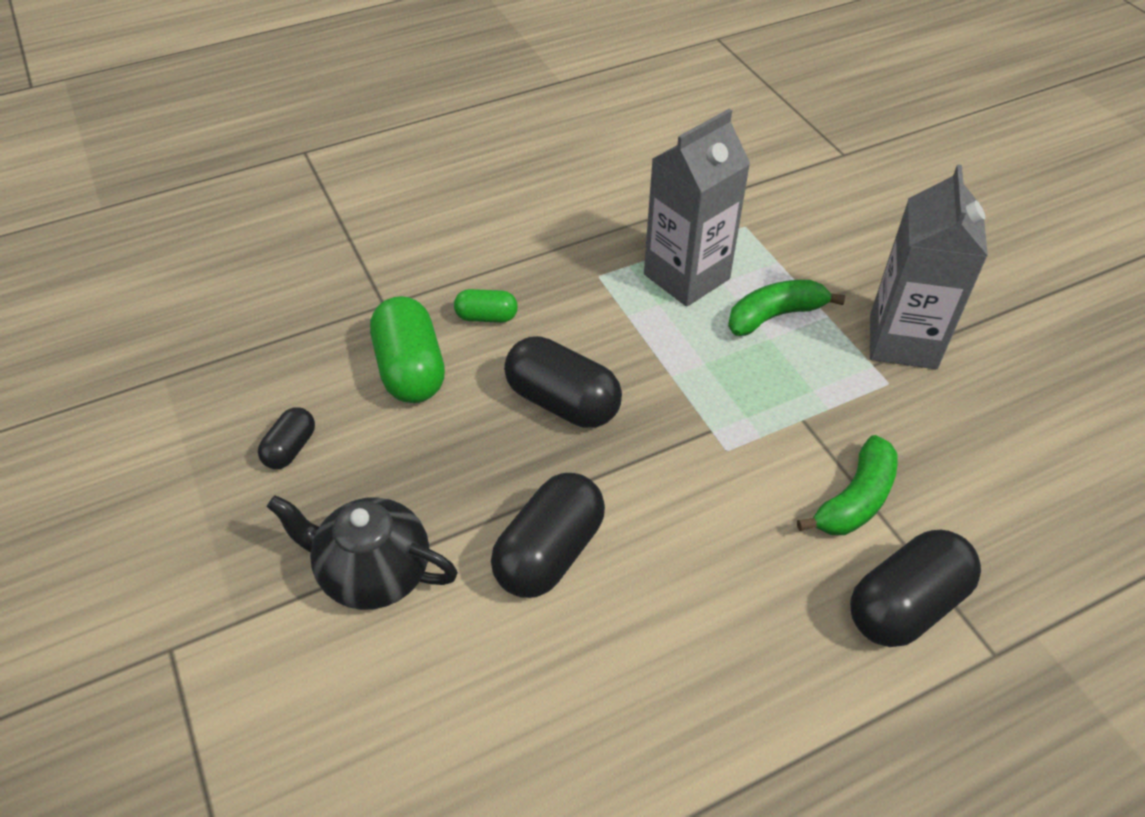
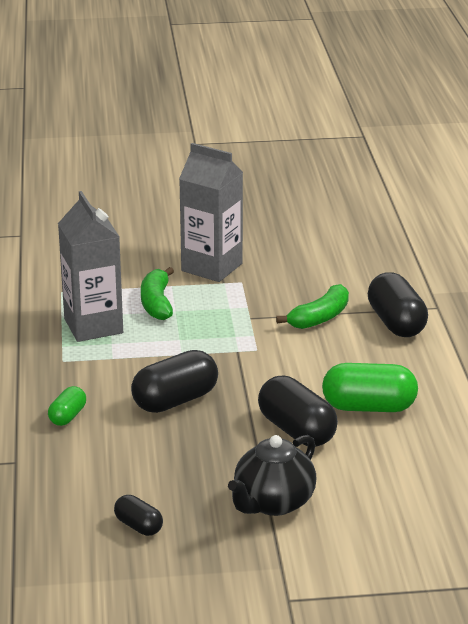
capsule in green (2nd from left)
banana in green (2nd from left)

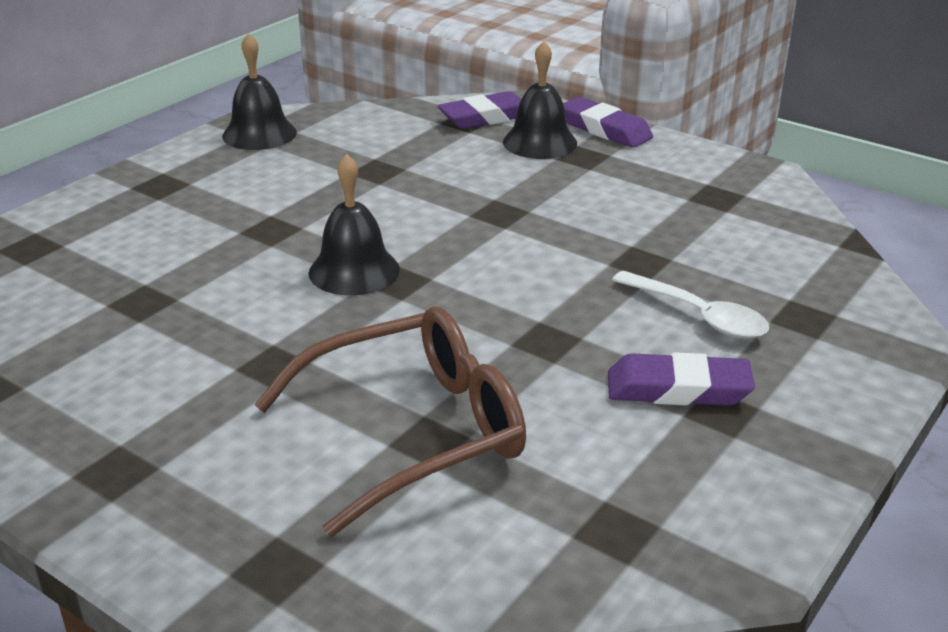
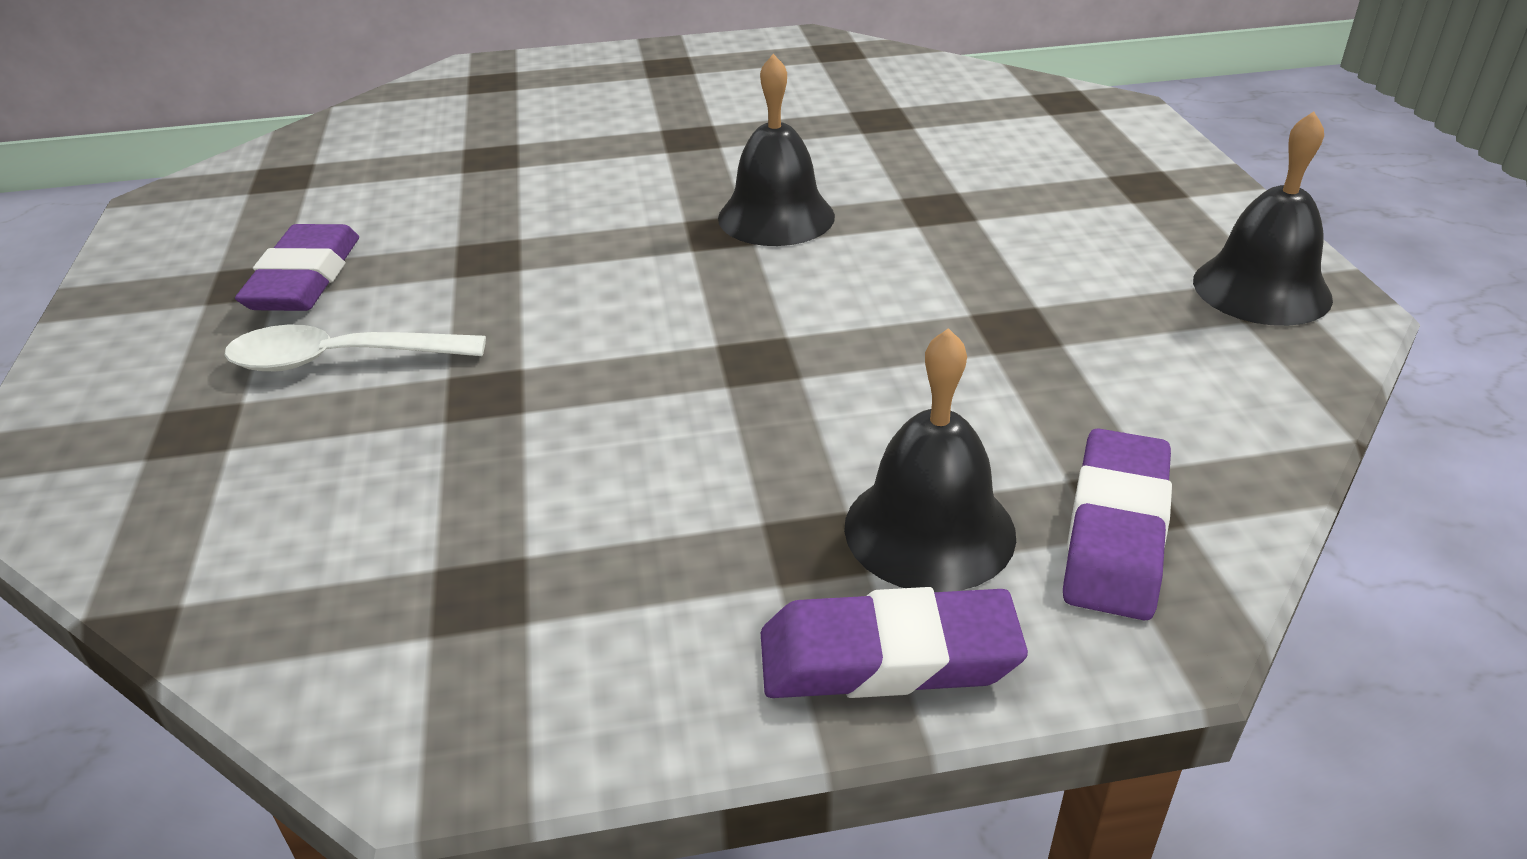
glasses in brown
eraser in purple (1st from left)

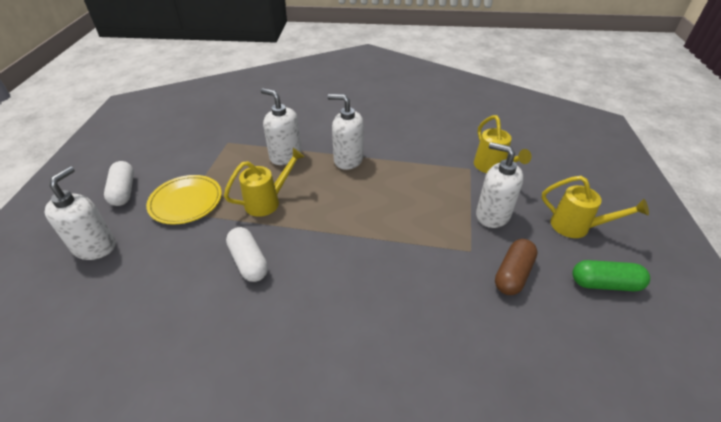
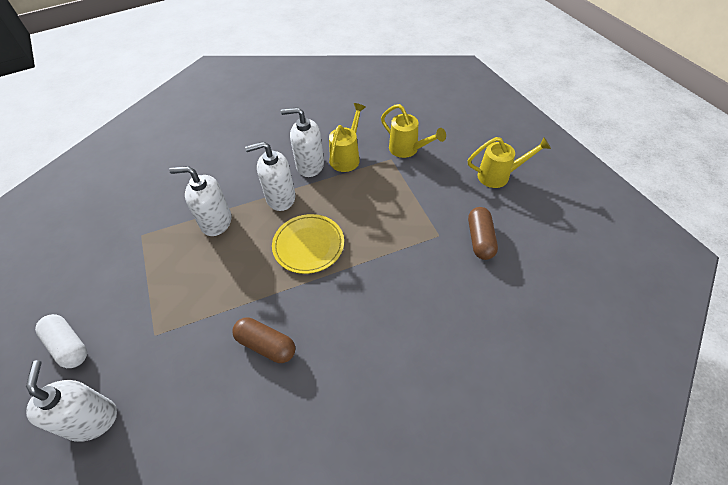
plate in yellow
watering can in yellow (1st from left)
capsule in brown (1st from left)
soap dispenser in white (4th from left)
capsule in green

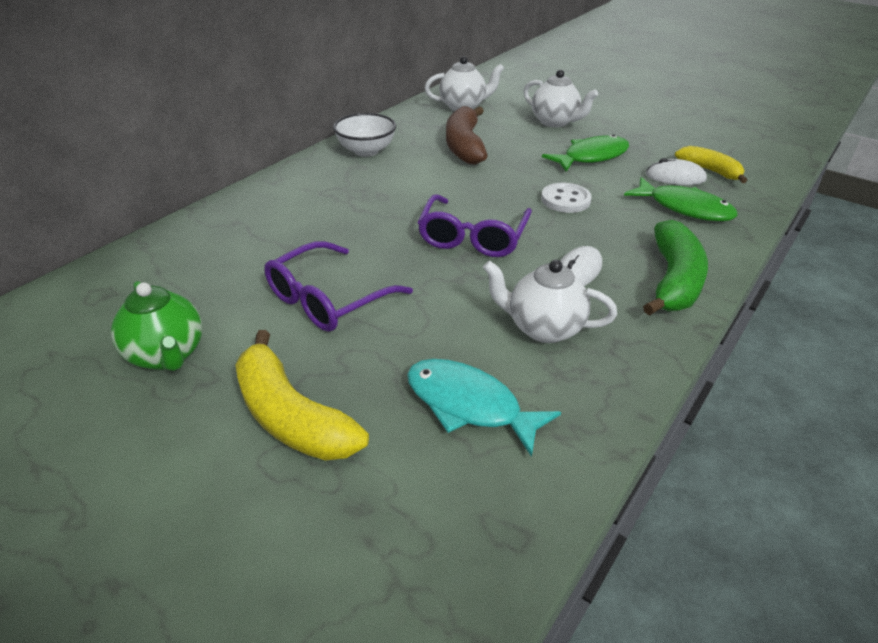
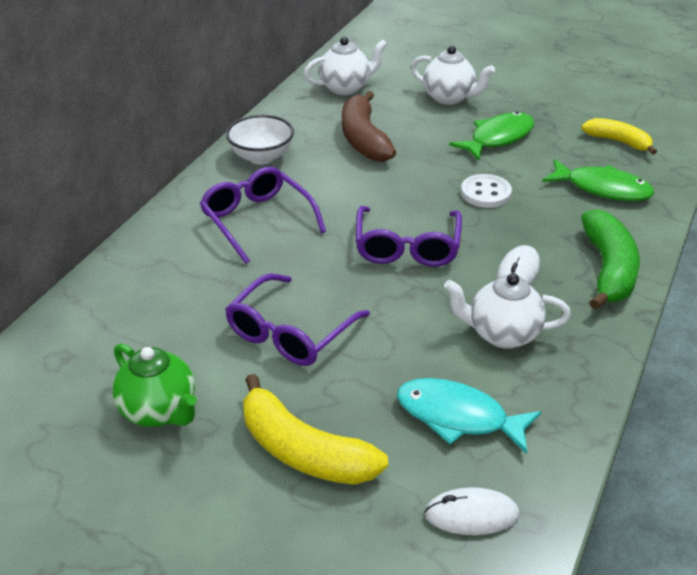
mouse in white (1st from left)
glasses in purple (1st from left)

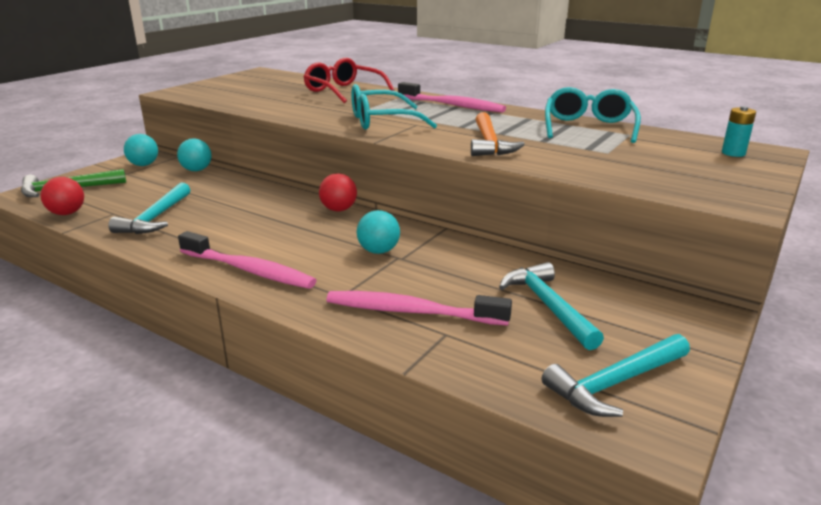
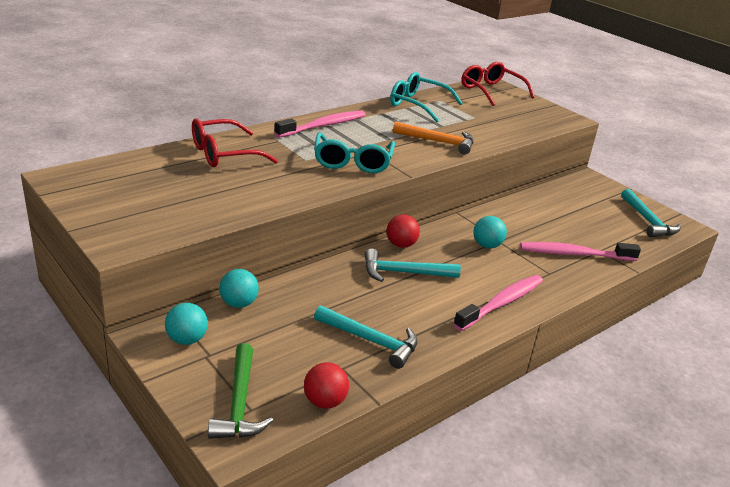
toothbrush in pink (3rd from left)
hammer in turquoise (2nd from left)
glasses in red (2nd from left)

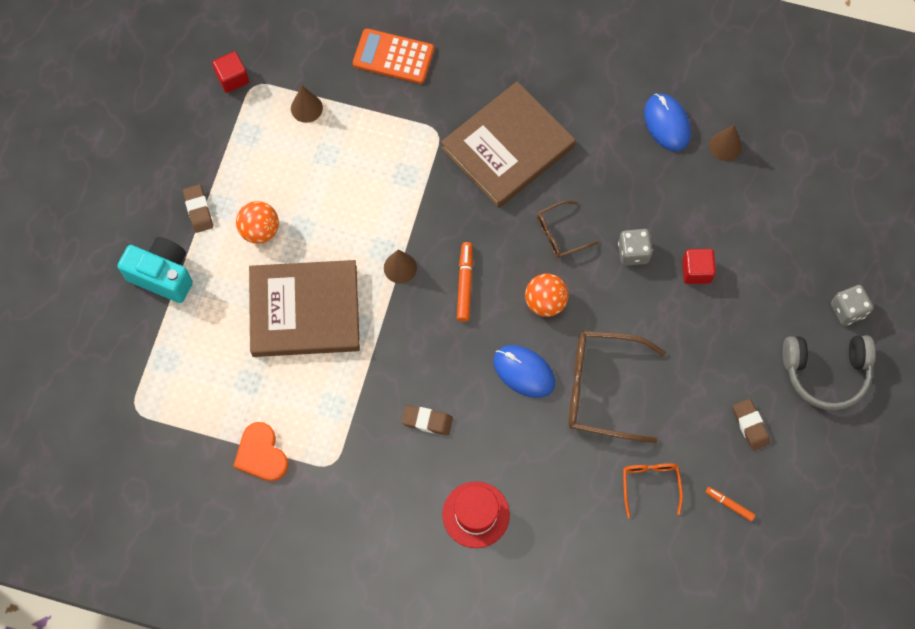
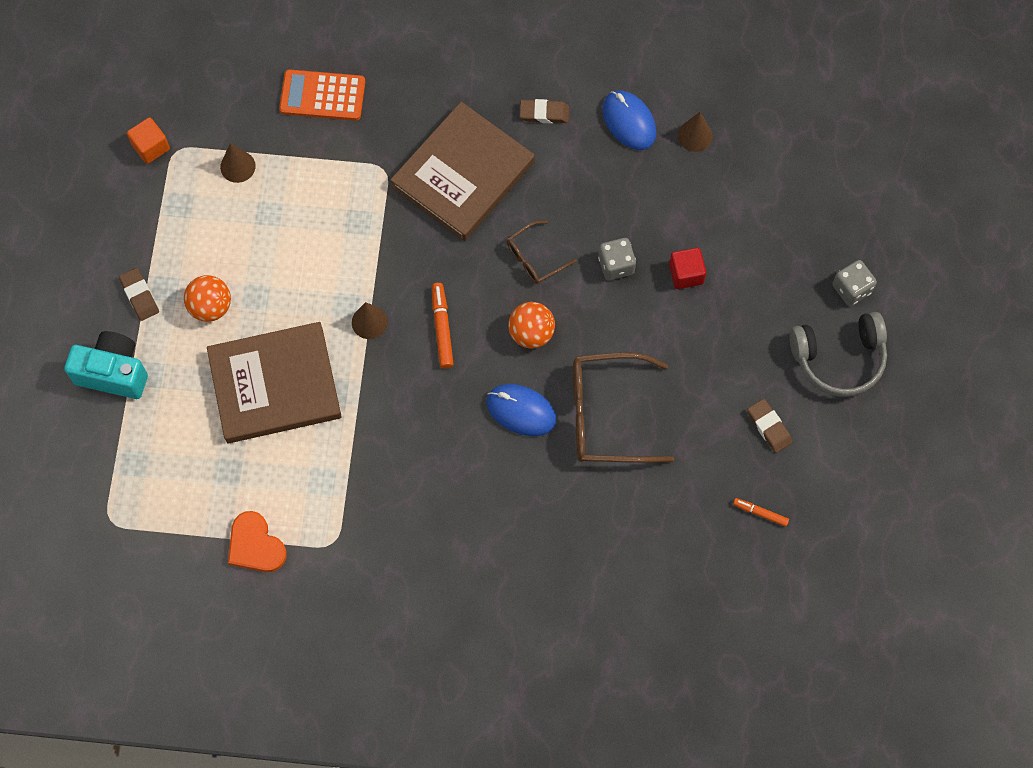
cube in orange
eraser in brown (2nd from left)
hat in red
glasses in orange

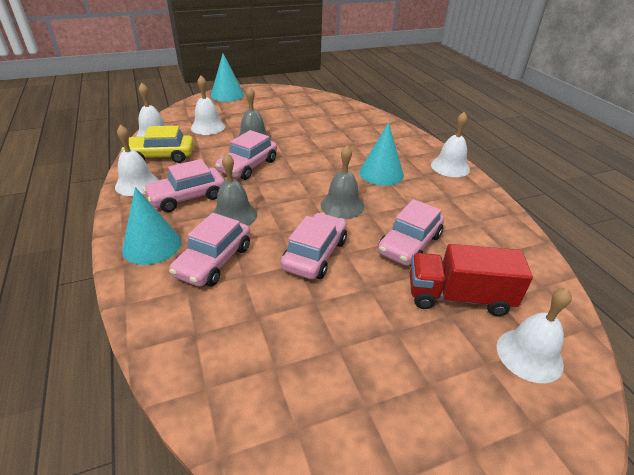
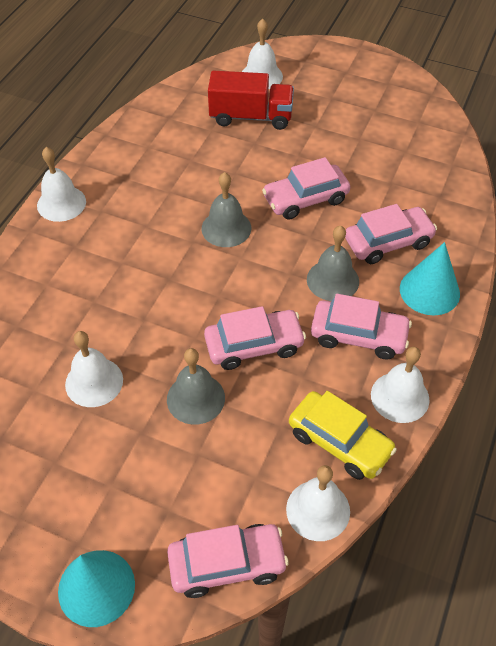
bell in white (2nd from left)
cone in turquoise (3rd from left in the first image)
car in pink (1st from left)
truck in red

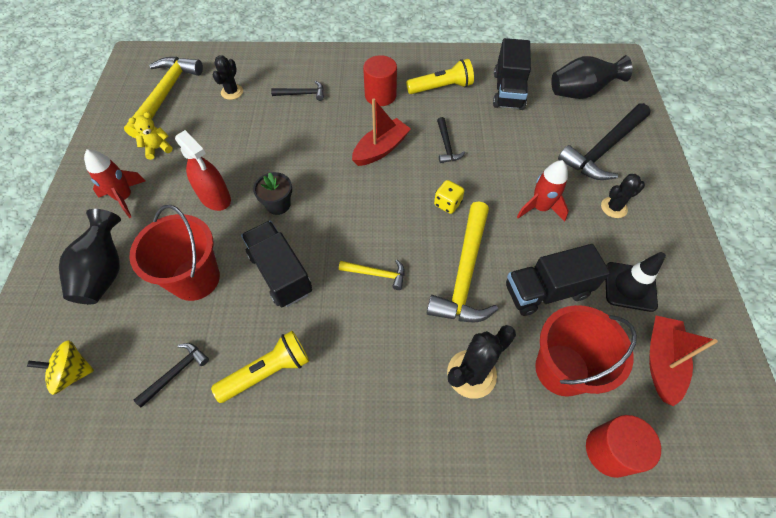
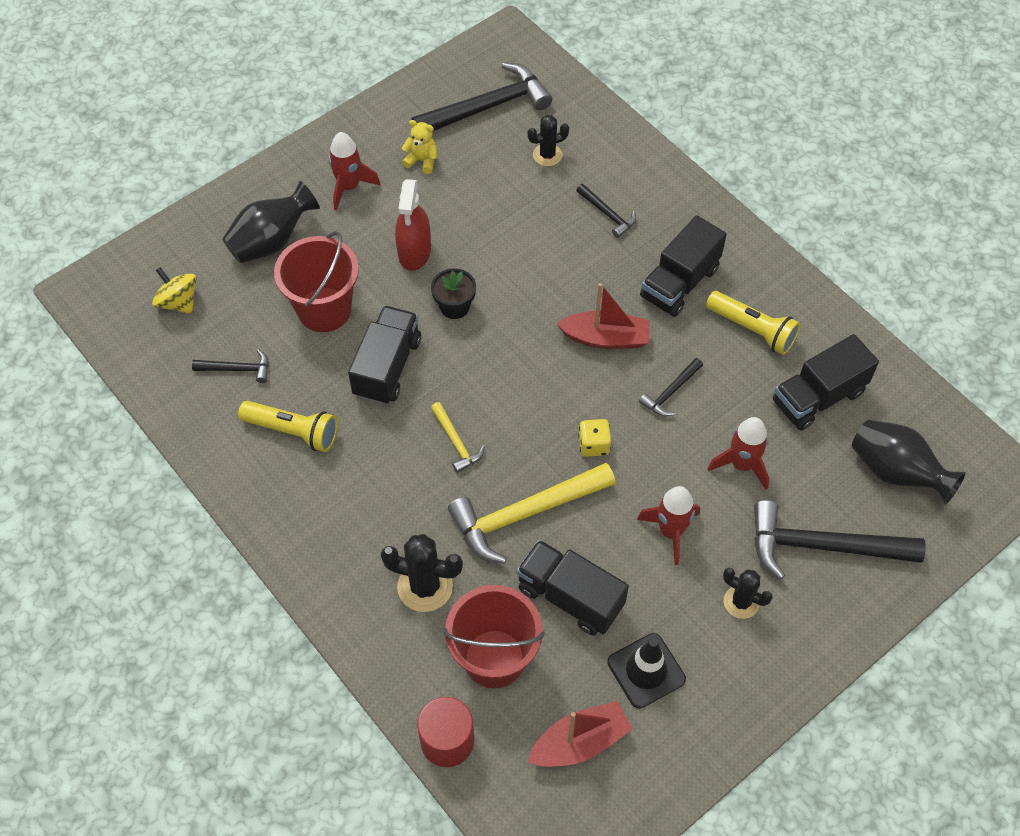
hammer in black (2nd from left)
truck in black (3rd from left)
rocket in red (3rd from left)

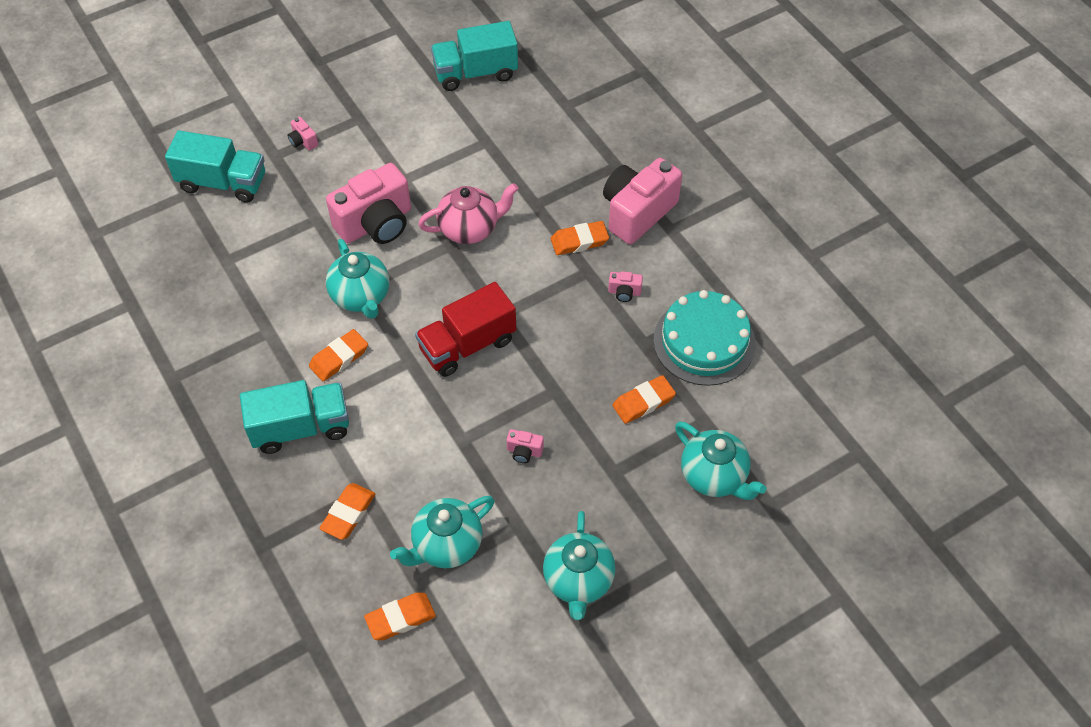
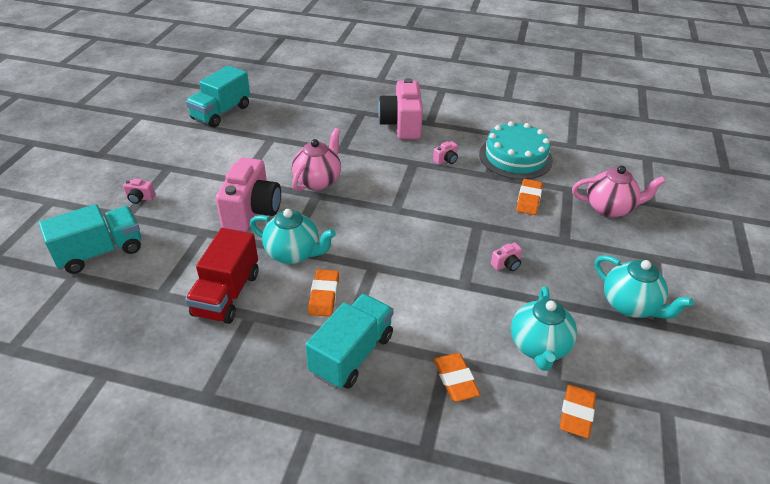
truck in red
eraser in orange (4th from left in the first image)
teapot in pink (2nd from left)

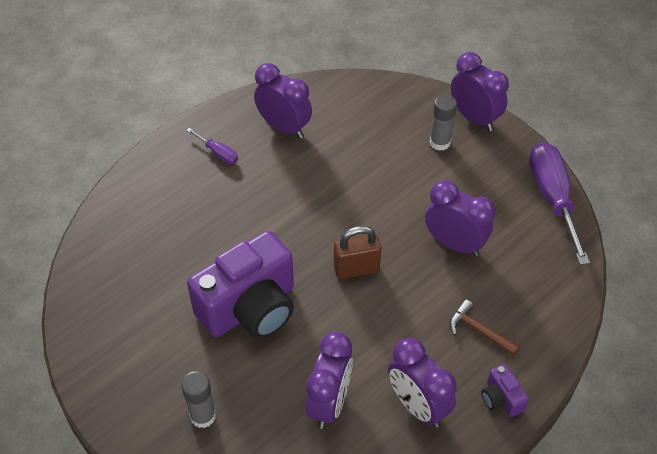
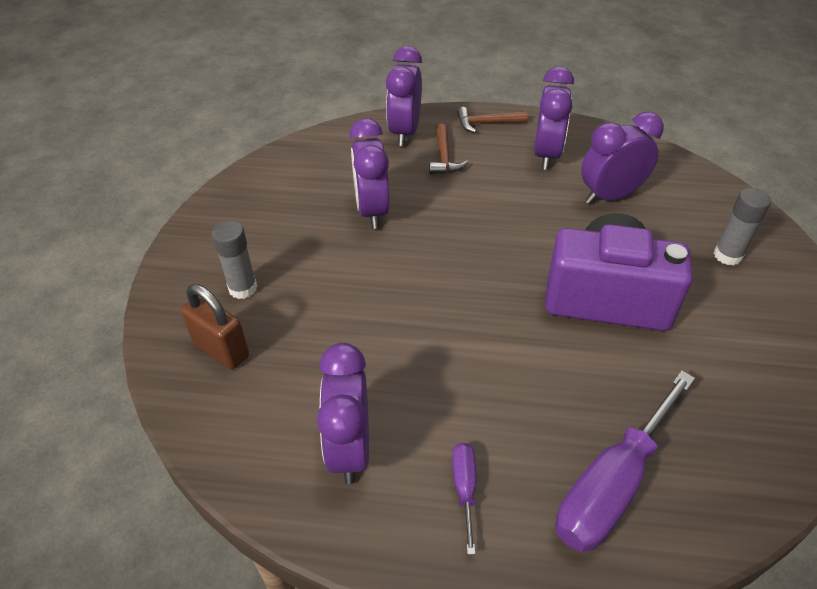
padlock in brown
clock in purple (3rd from left)
hammer in brown (2nd from left)
screwdriver in purple (2nd from left)

